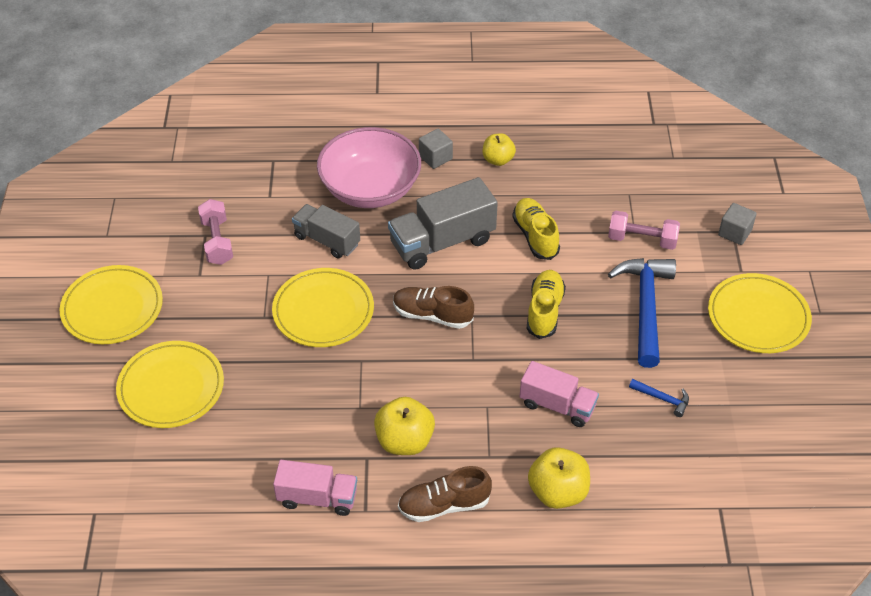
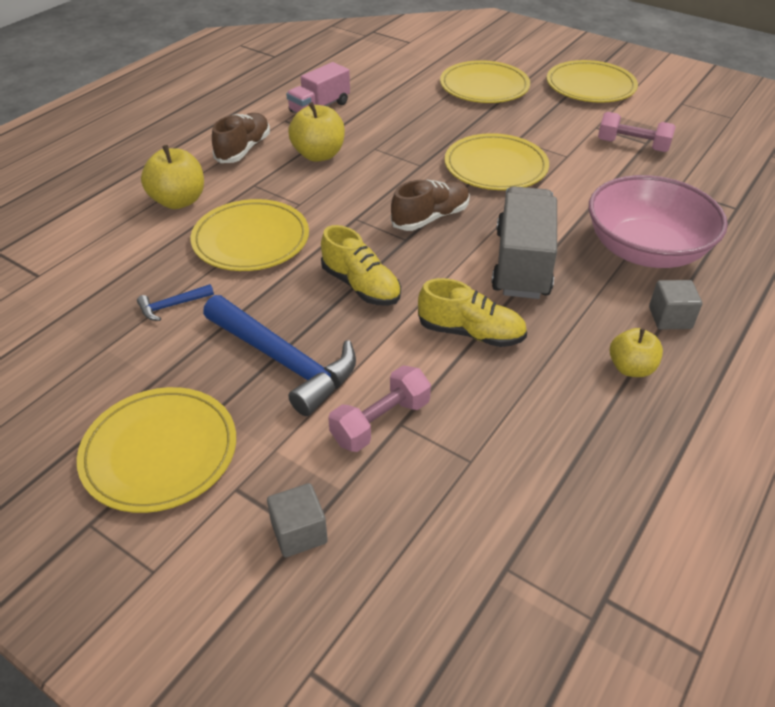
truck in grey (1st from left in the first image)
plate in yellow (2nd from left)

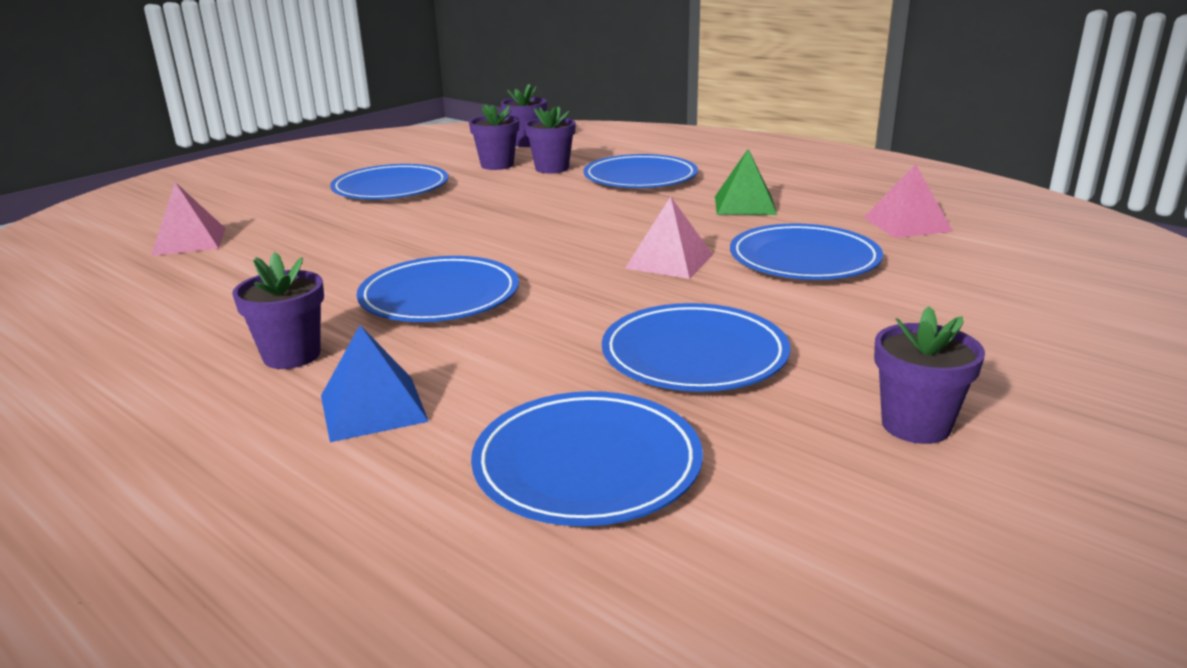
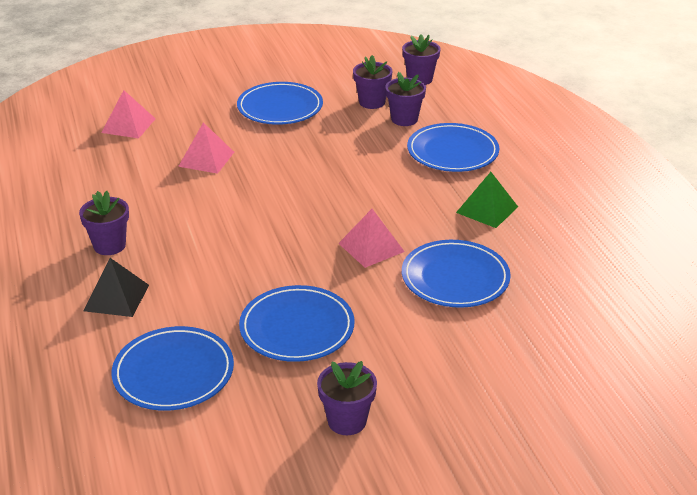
pyramid in black
plate in blue (2nd from left in the first image)
pyramid in pink (2nd from left)

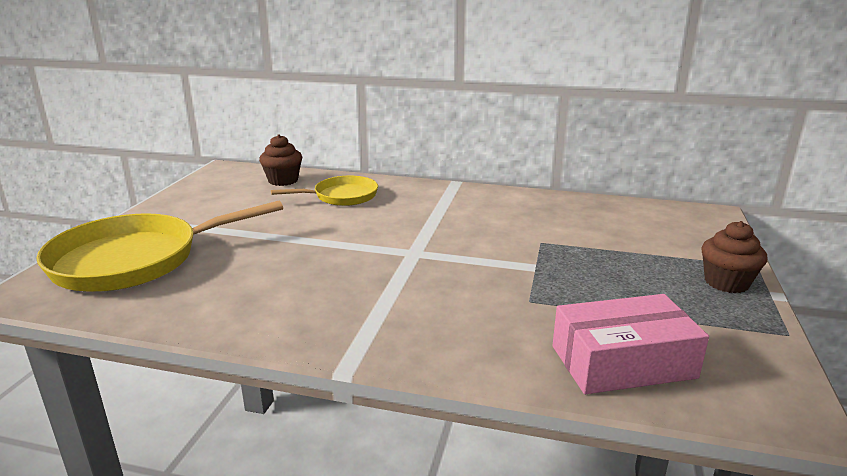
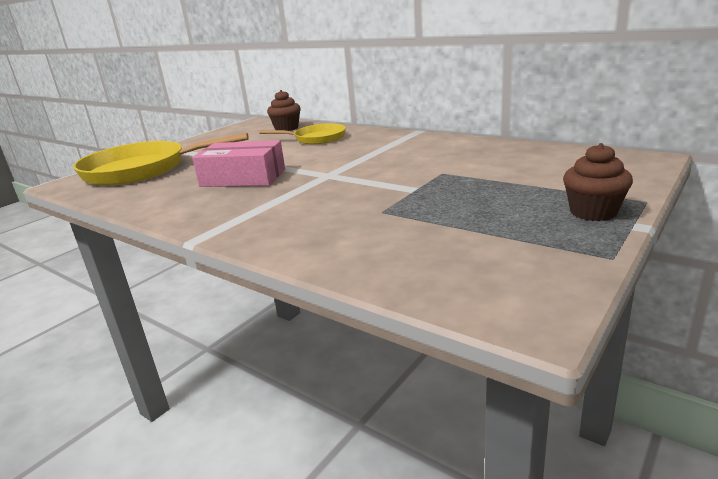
box in pink

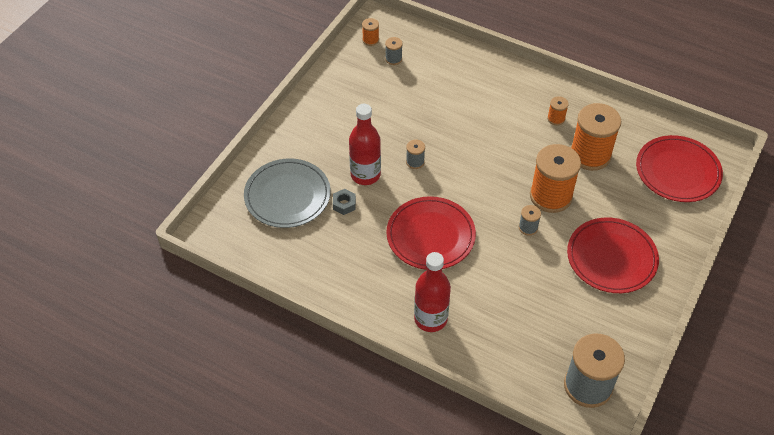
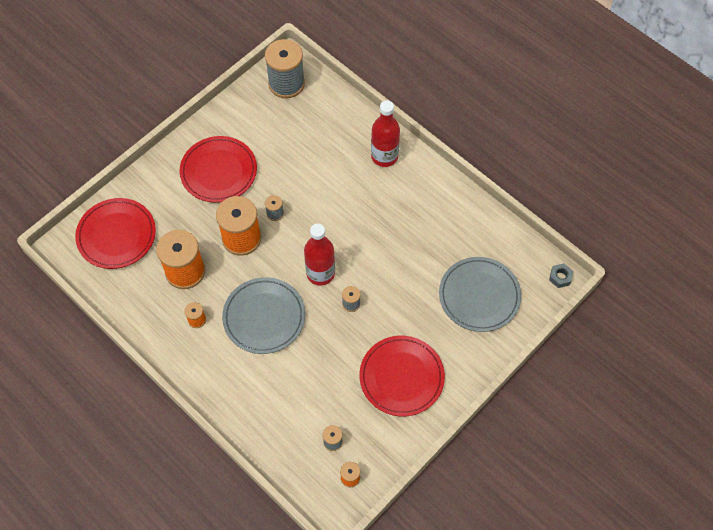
nut in grey
bottle in red (1st from left)
plate in red (3rd from left)
plate in grey (1st from left)

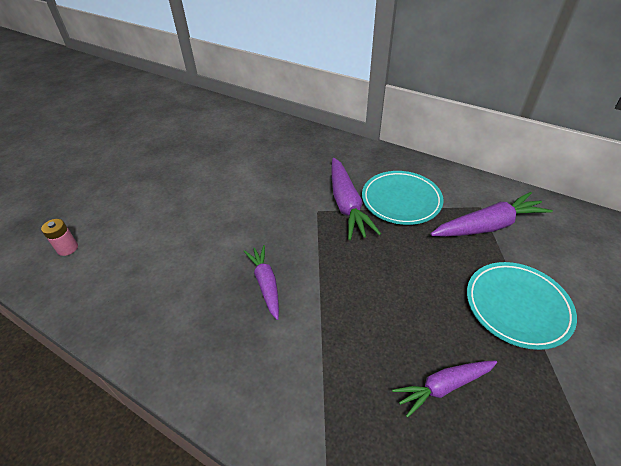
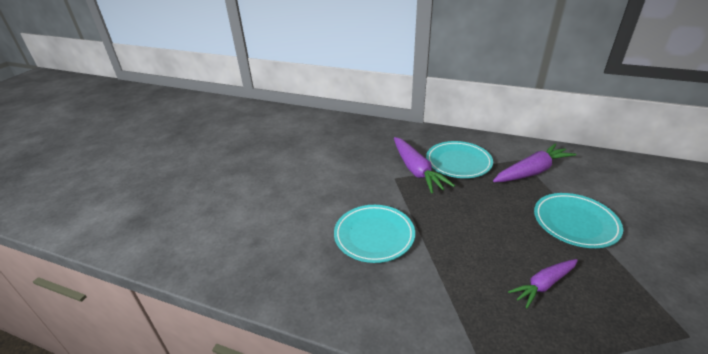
battery in pink
plate in turquoise (1st from left)

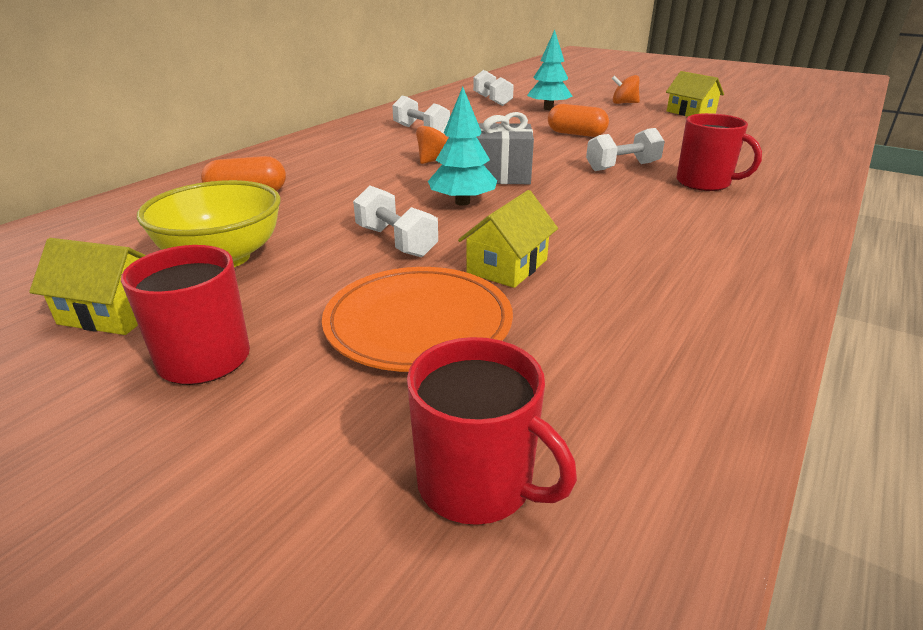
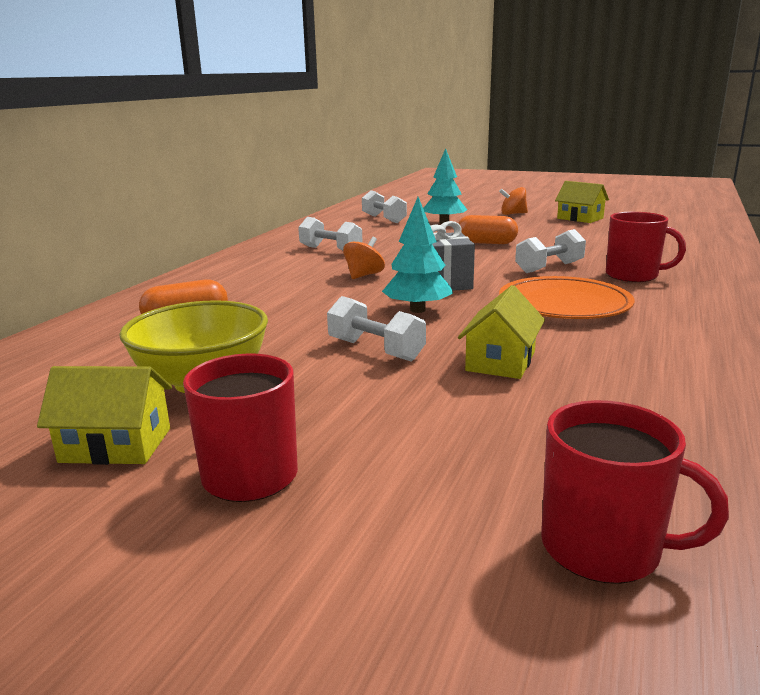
plate in orange

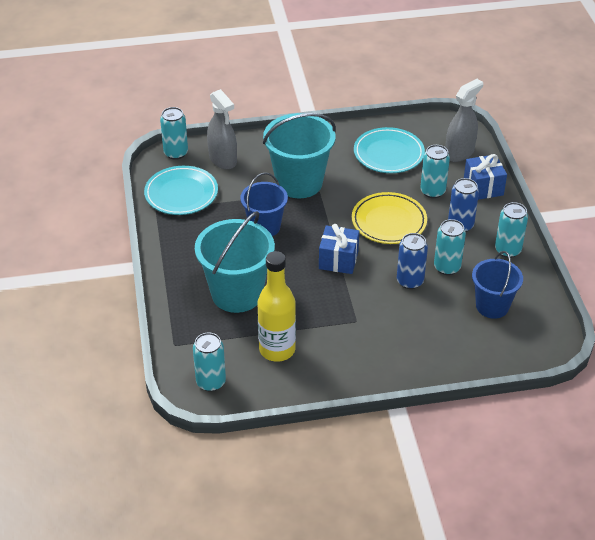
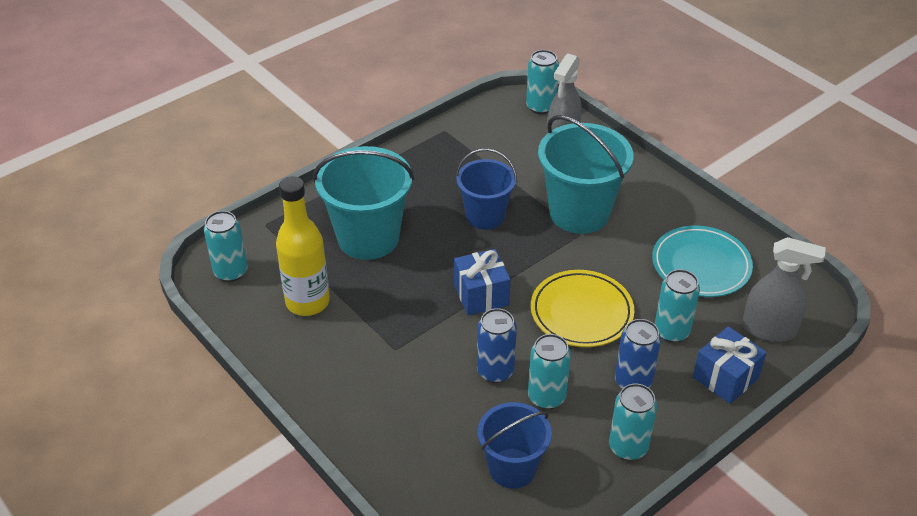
plate in turquoise (1st from left in the first image)

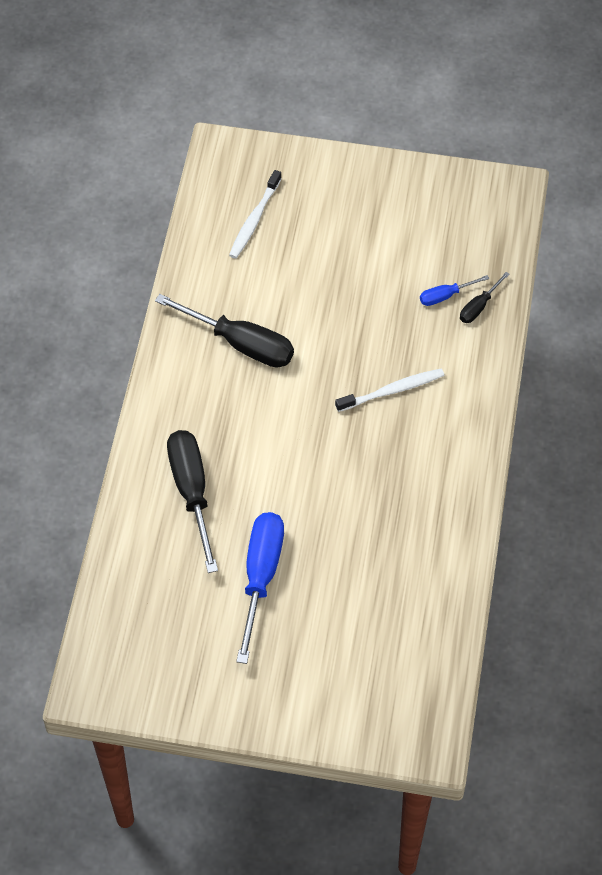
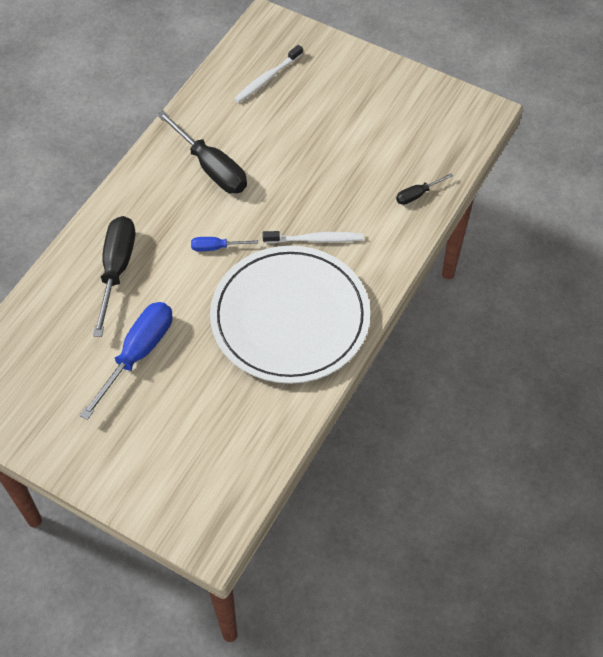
screwdriver in blue (2nd from left)
plate in white

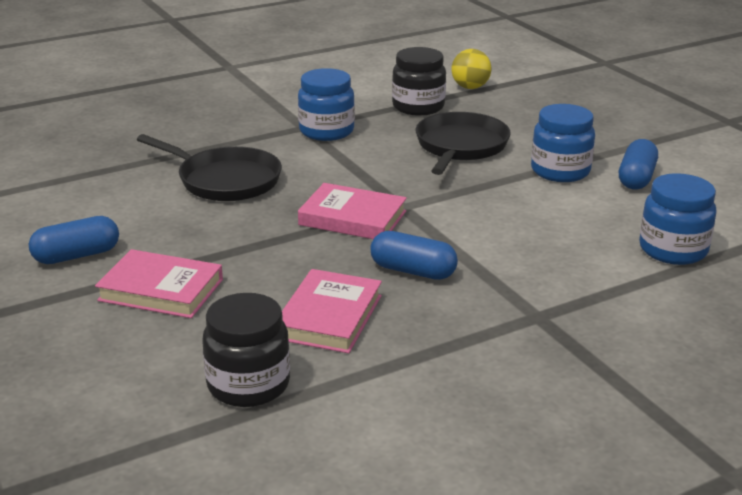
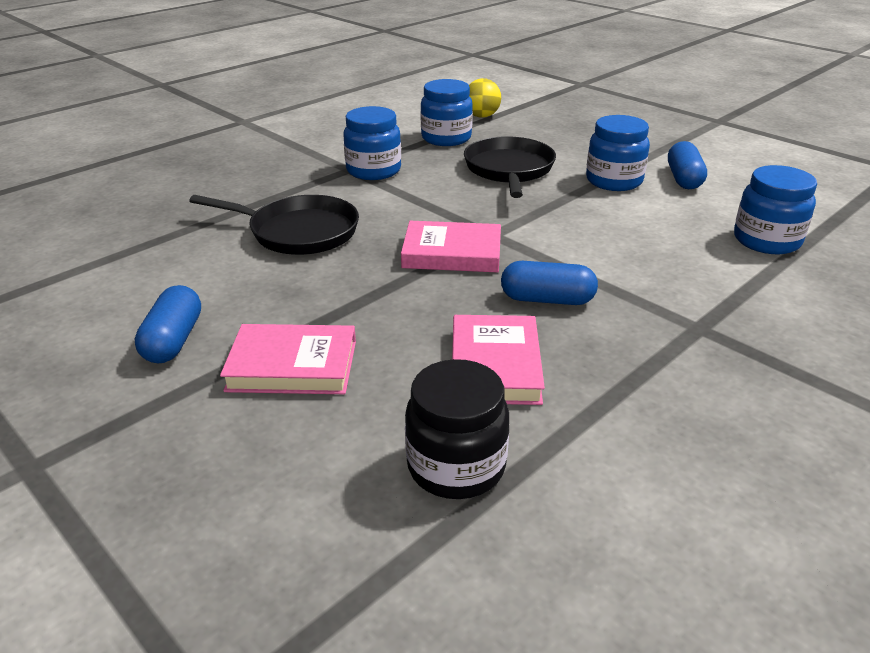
capsule in blue (1st from left)
jar in blue (2nd from left)

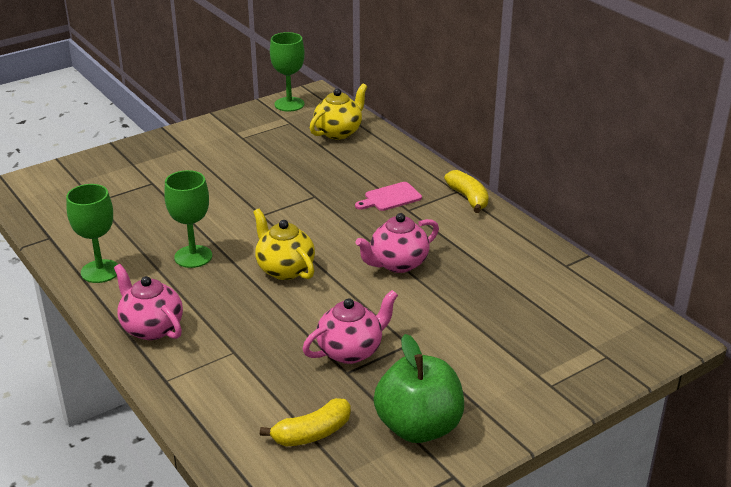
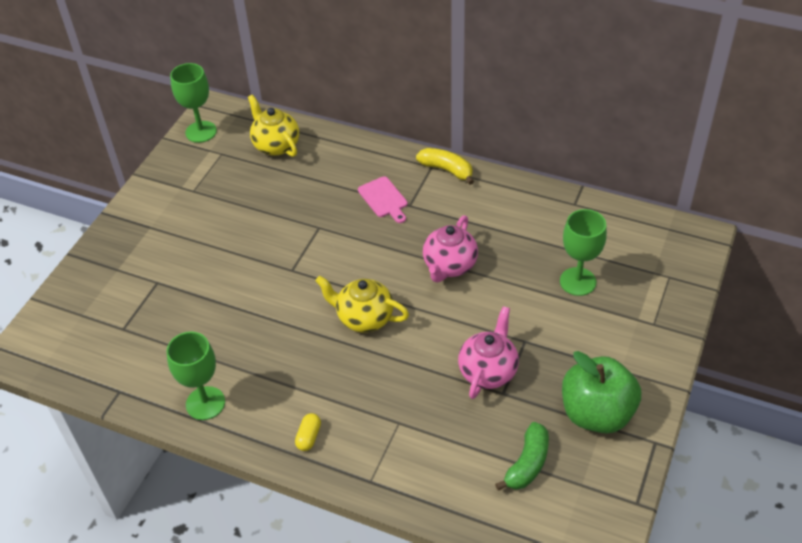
capsule in yellow
goblet in green (3rd from left)
banana in green
teapot in yellow (1st from left)
cutting board in pink

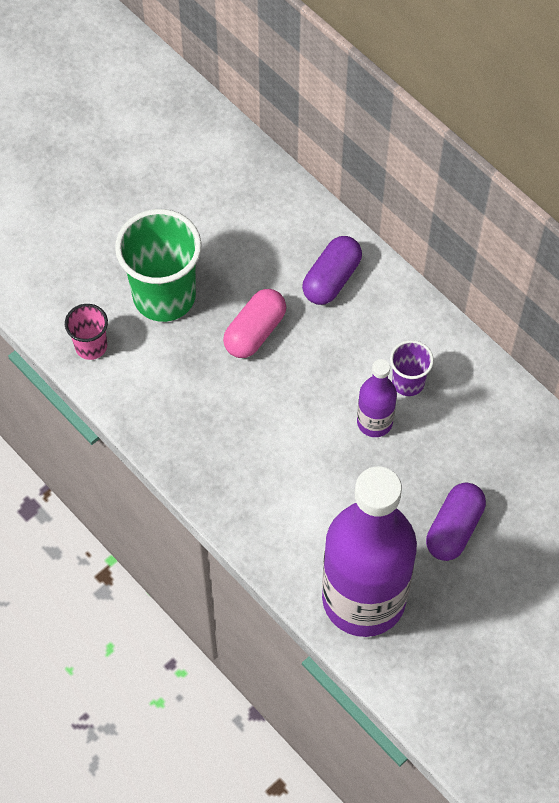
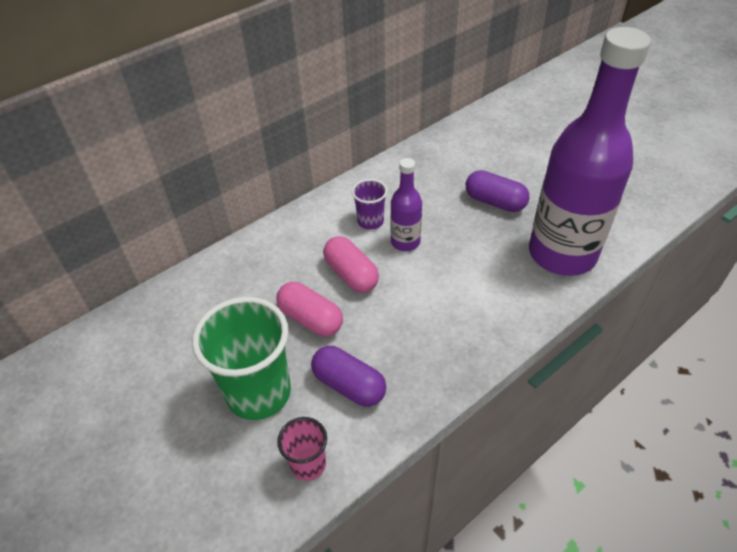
capsule in purple (1st from left)
capsule in pink (2nd from left)

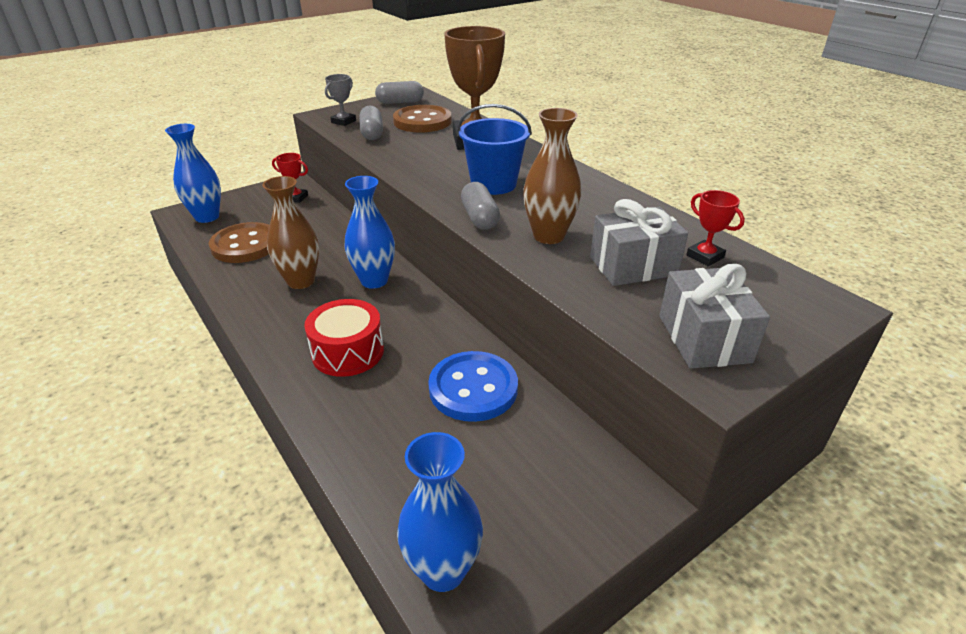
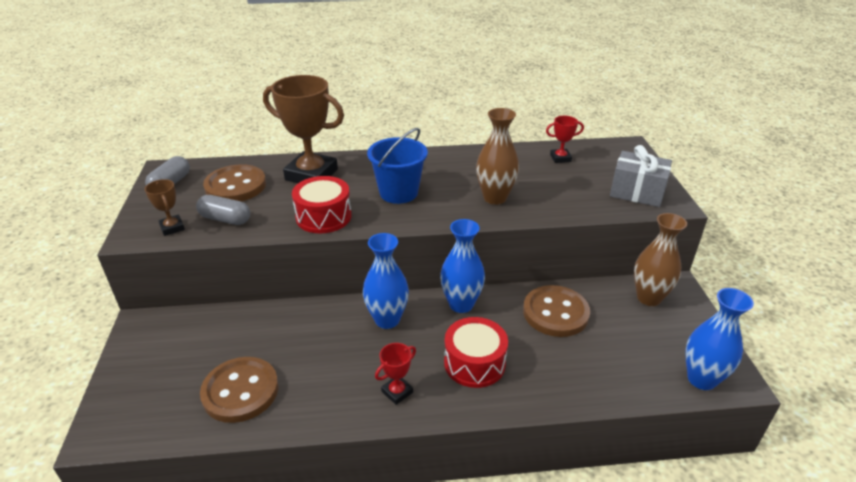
vase in blue (2nd from left)
vase in brown (2nd from left)
trophy in red (1st from left)
trophy in brown (1st from left)
button in brown (3rd from left)
capsule in grey (3rd from left in the first image)
gift in grey (1st from left in the first image)
drum in red (1st from left)

